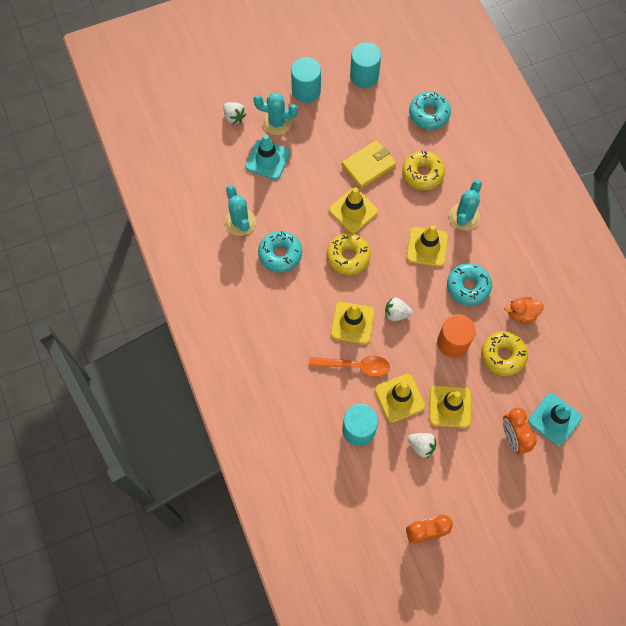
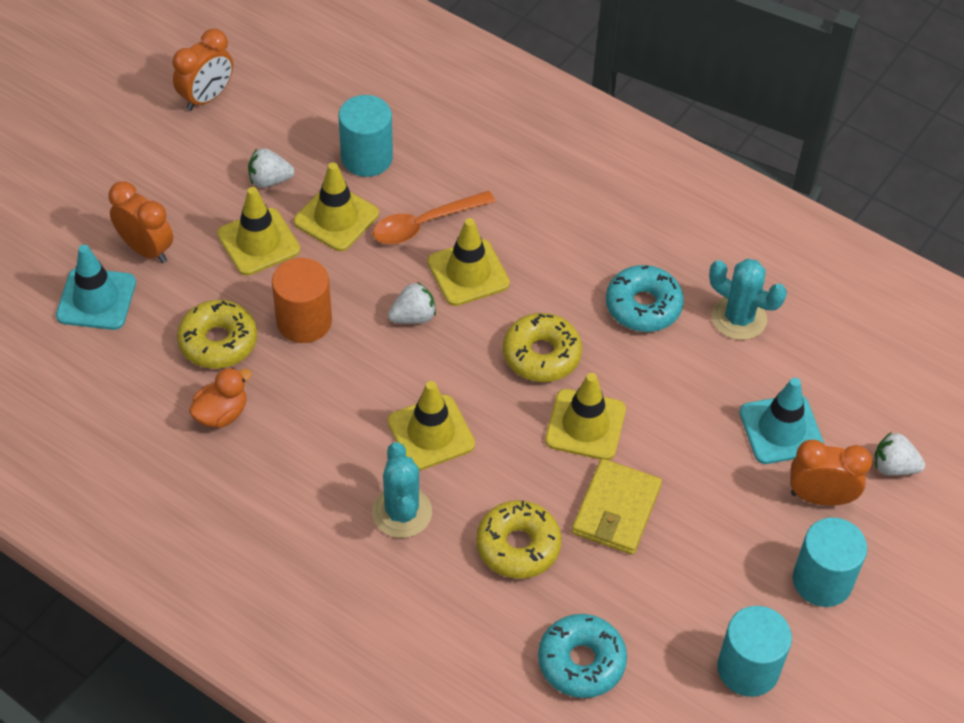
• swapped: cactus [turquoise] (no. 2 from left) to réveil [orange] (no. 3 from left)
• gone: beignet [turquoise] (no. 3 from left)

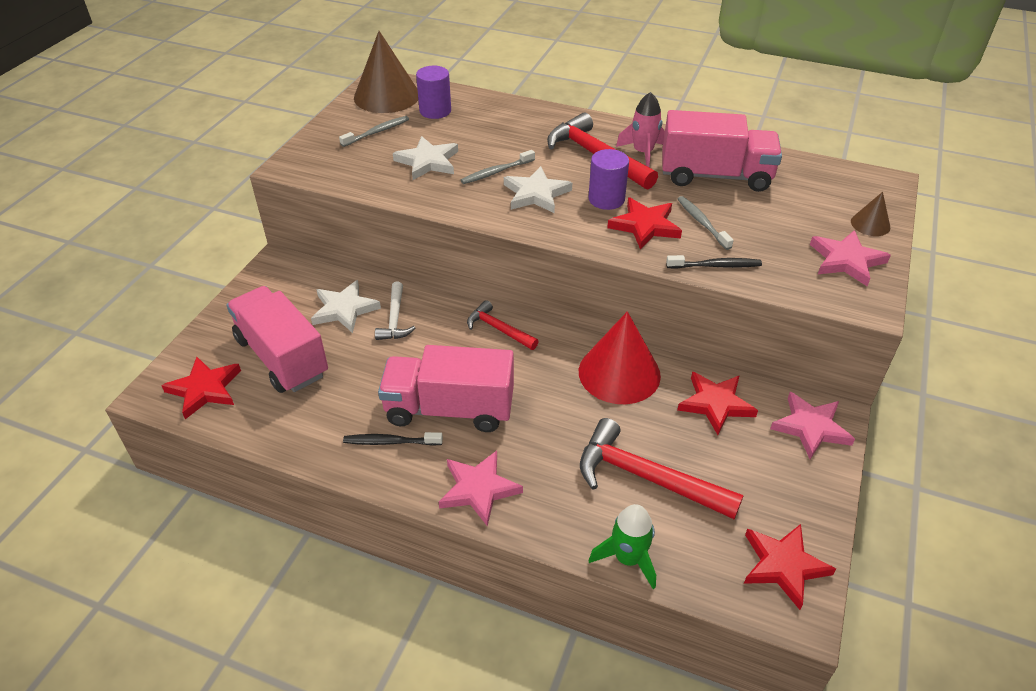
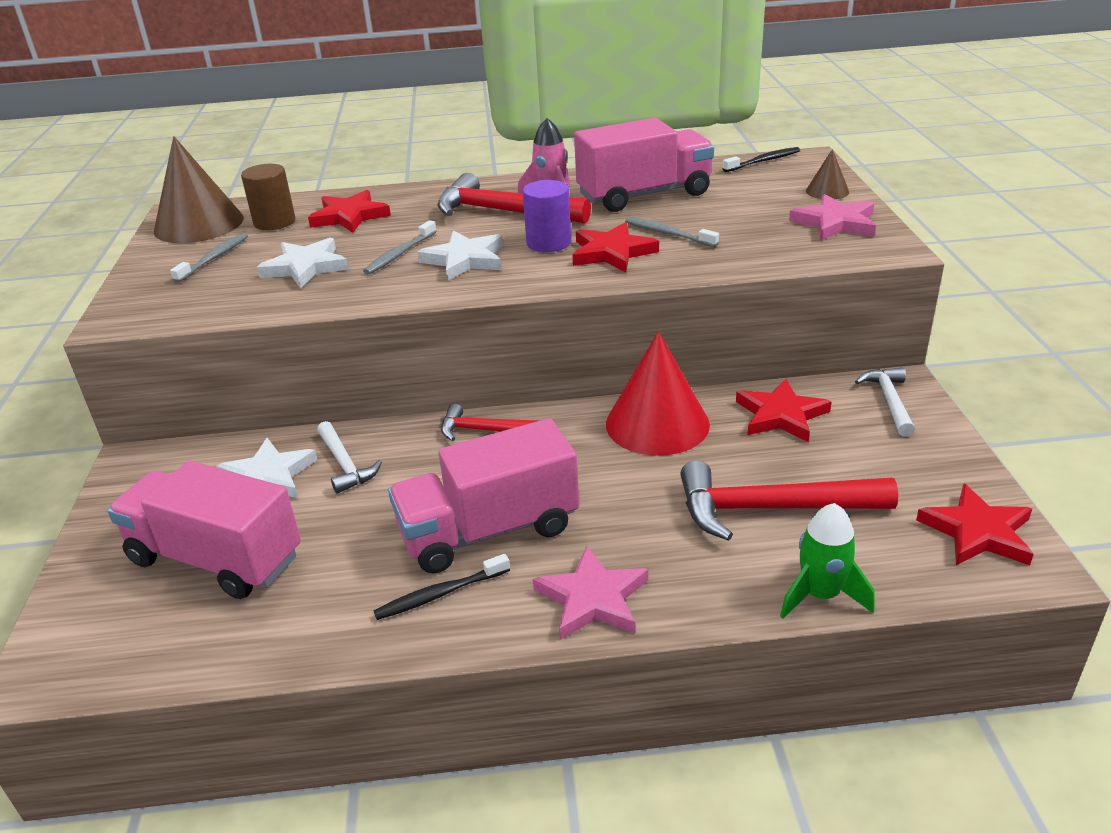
• repainted: cylindre [violet] (no. 1 from left) to cylindre [marron]
• shifted: brosse à dents [noir] (no. 2 from left)
• shifted: étoile [rouge] (no. 1 from left)
• swapped: étoile [rose] (no. 2 from left) to marteau [blanc] (no. 2 from left)

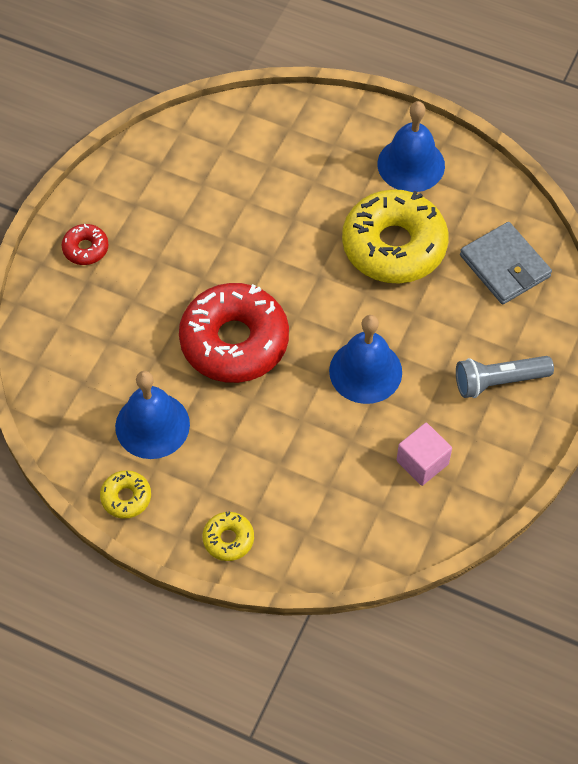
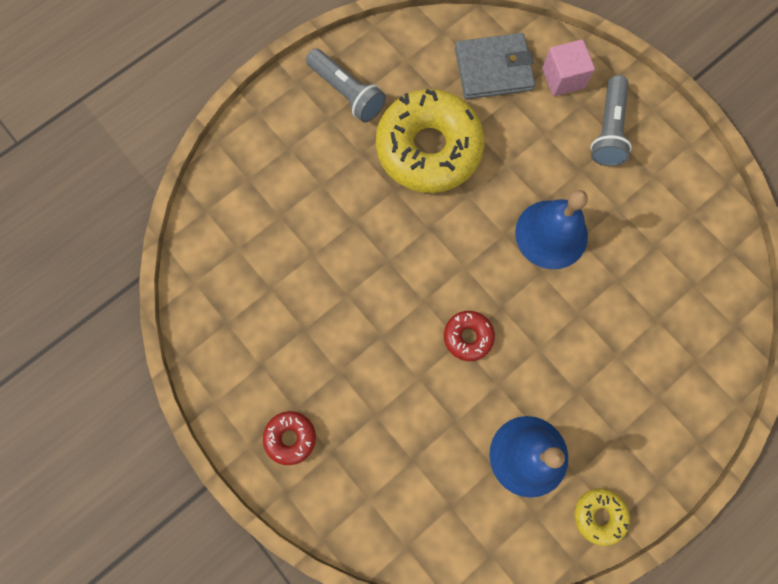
• swapped: cloche [bleu] (no. 3 from left) to lampe de poche [gris] (no. 1 from left)
• scaled: beignet [rouge] (no. 2 from left) x0.44
• shifted: cube [rose]
• gone: beignet [jaune] (no. 2 from left)

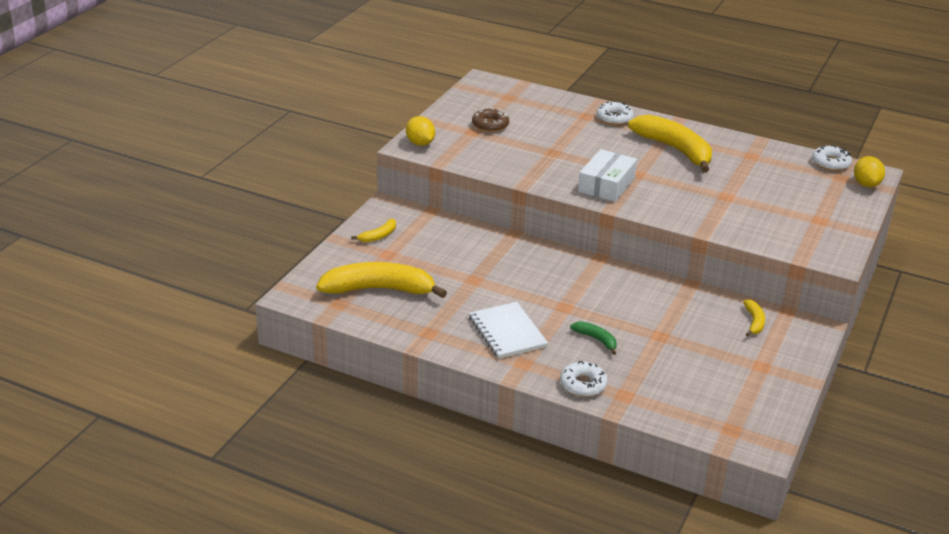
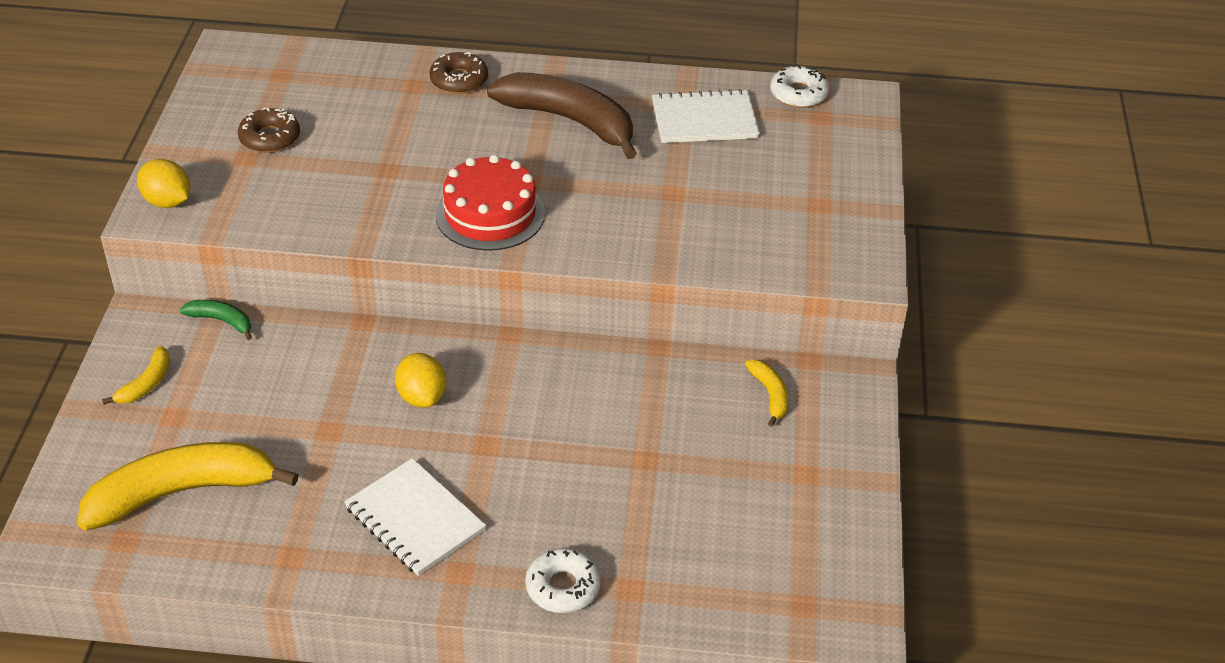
• repainted: beignet [blanc] (no. 2 from left) to beignet [marron] (no. 2 from left)
• repainted: banane [jaune] (no. 3 from left) to banane [marron]
• swapped: boîte [blanc] to gâteau [rouge]
• shifted: citron [jaune] (no. 2 from left)
• shifted: banane [vert]
• new: carnet [blanc] (no. 2 from left)

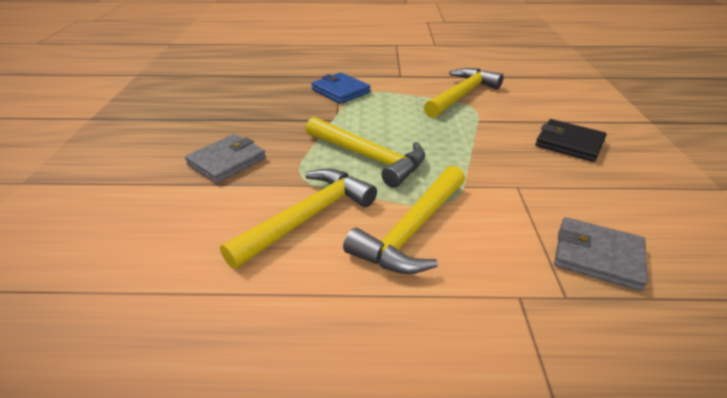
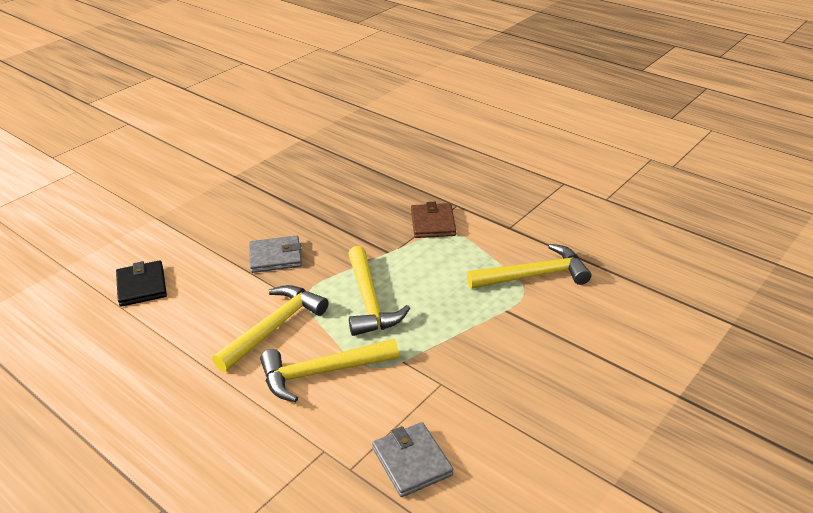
• repainted: portefeuille [bleu] to portefeuille [marron]
• shifted: portefeuille [noir]
• rotated: marteau [jaune] (no. 1 from left) 45 degrees counterclockwise

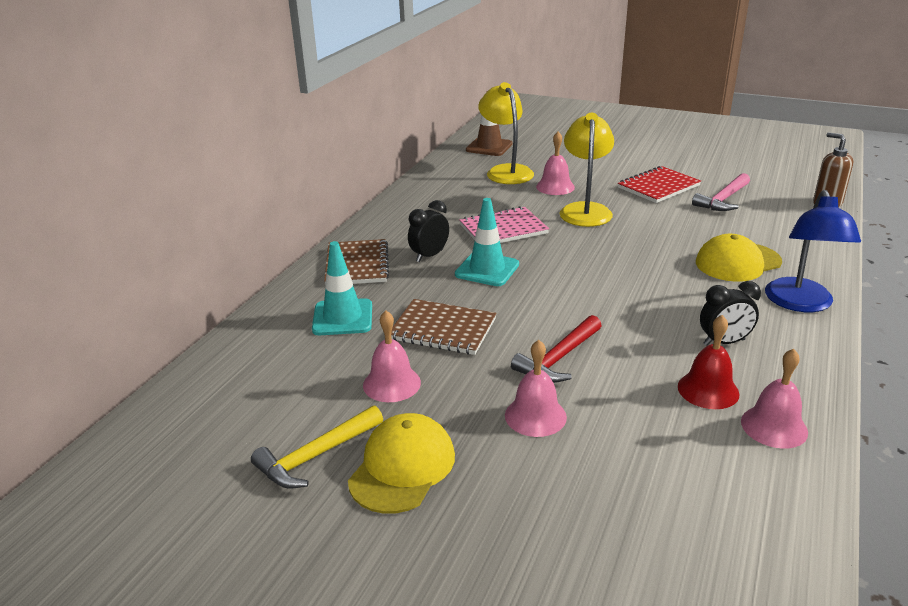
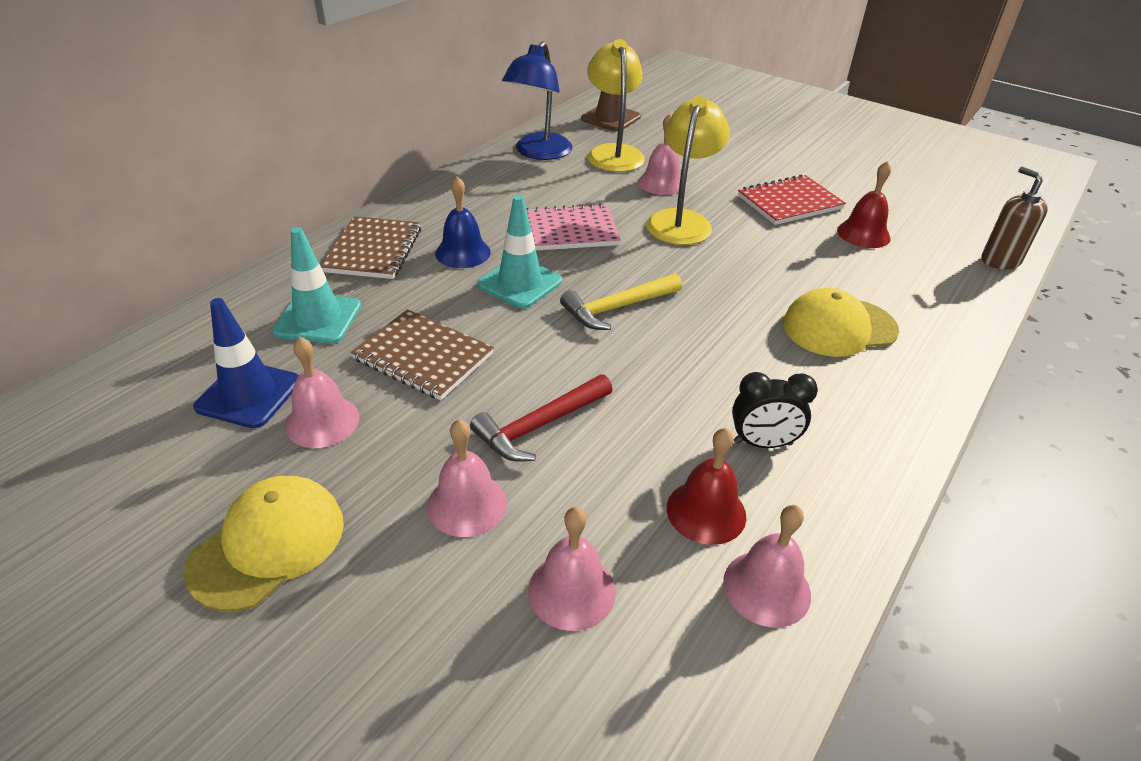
• swapped: marteau [rose] to cloche [rouge] (no. 2 from left)
• shifted: lampe [bleu]
• swapped: réveil [noir] (no. 1 from left) to cloche [bleu]
• shifted: marteau [jaune]
• new: cône de chantier [bleu]
• new: cloche [rose] (no. 3 from left)

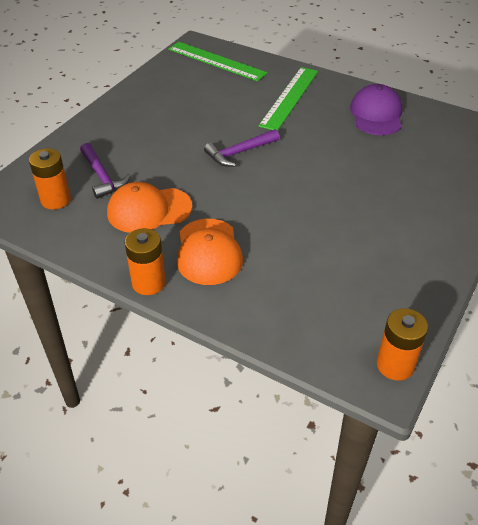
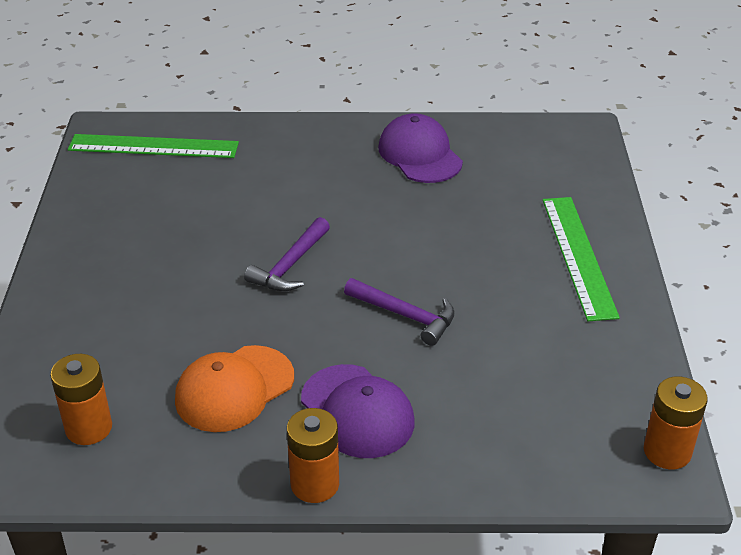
• shifted: règle [vert] (no. 2 from left)
• shifted: marteau [violet] (no. 1 from left in the first image) to marteau [violet] (no. 2 from left)
• repainted: casquette [orange] (no. 2 from left) to casquette [violet] (no. 1 from left)

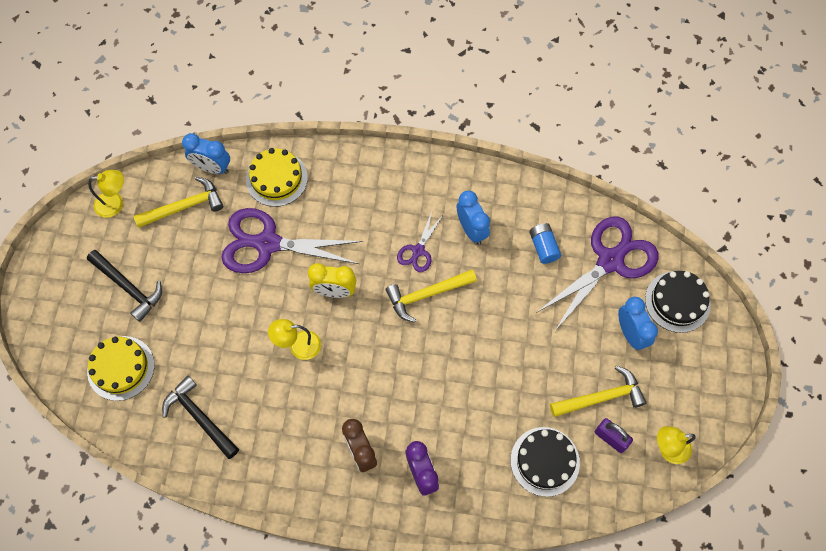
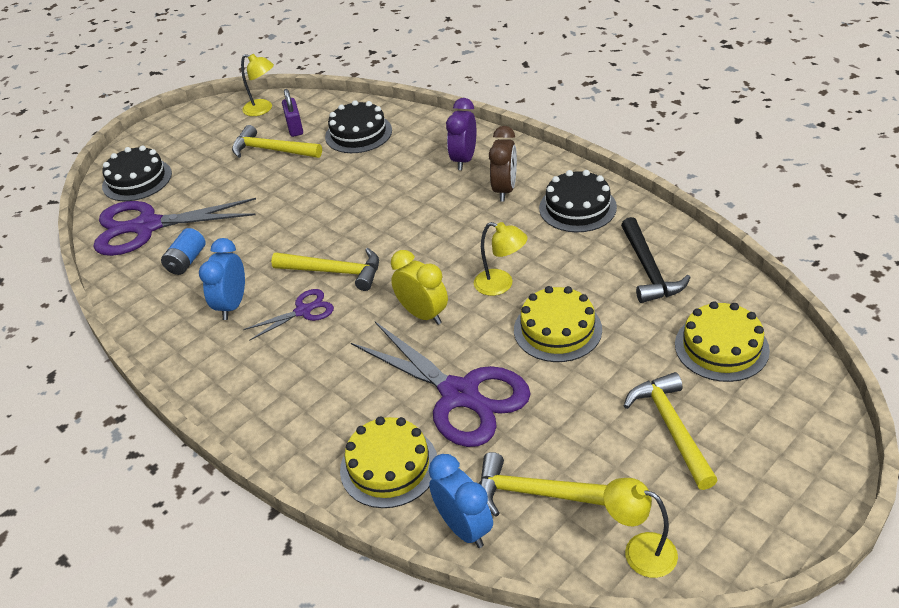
• repainted: marteau [noir] (no. 1 from left) to marteau [jaune] (no. 4 from left)
• gone: réveil [bleu] (no. 3 from left)
• new: gâteau [noir] (no. 3 from left)
• new: gâteau [jaune] (no. 2 from left)

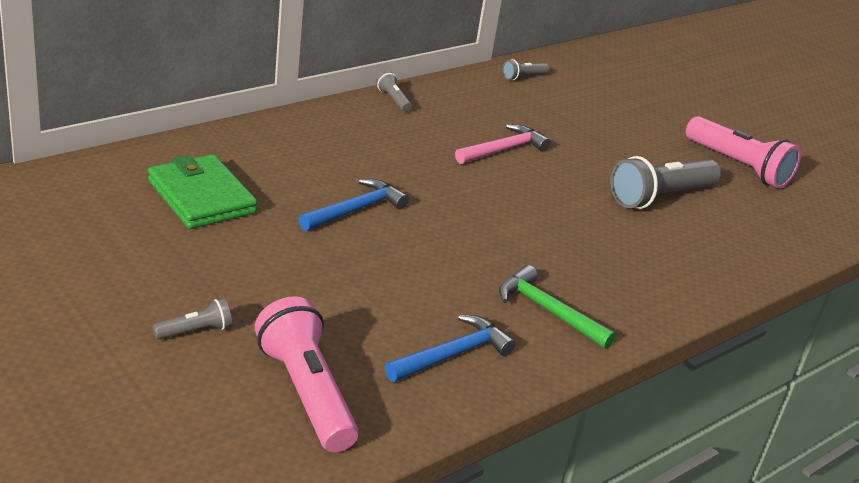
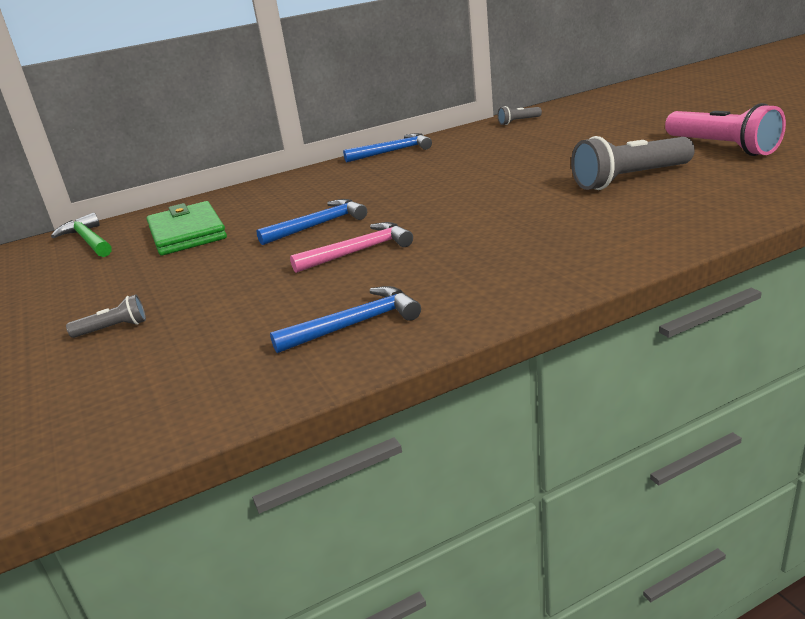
• swapped: lampe de poche [gris] (no. 2 from left) to marteau [bleu] (no. 3 from left)
• shifted: marteau [rose]
• shifted: marteau [vert]
• gone: lampe de poche [rose] (no. 1 from left)

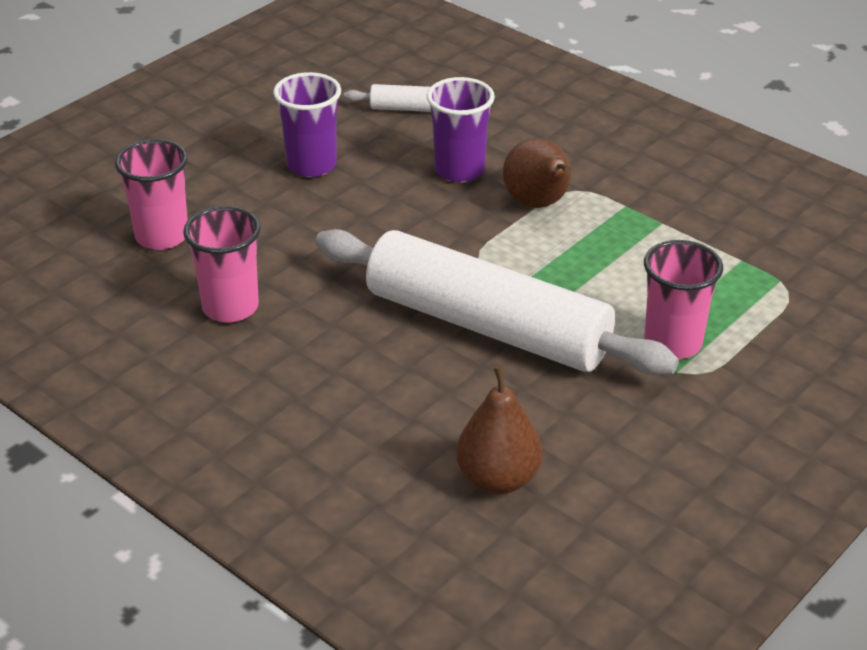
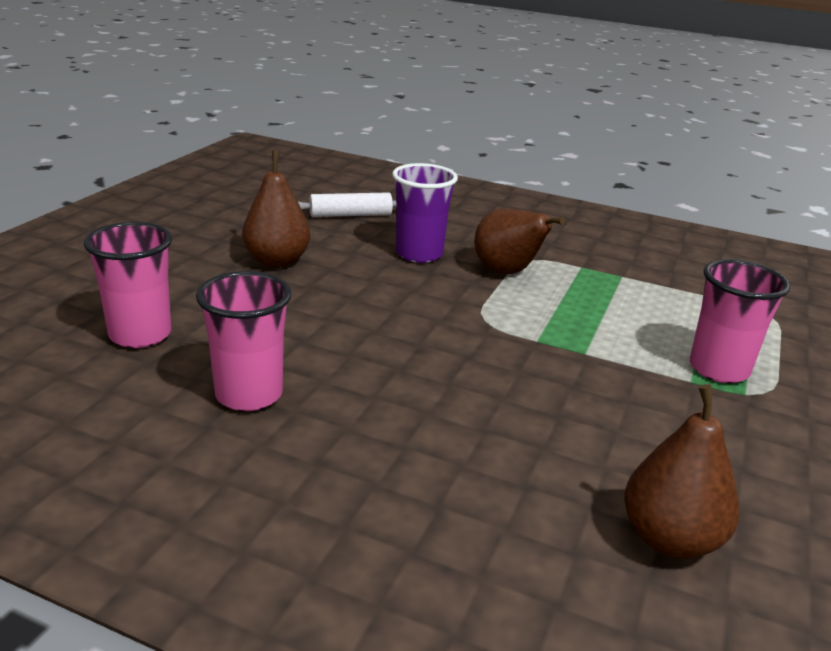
• swapped: gobelet [violet] (no. 1 from left) to poire [marron] (no. 1 from left)
• gone: rouleau à pâtisserie [blanc] (no. 2 from left)

